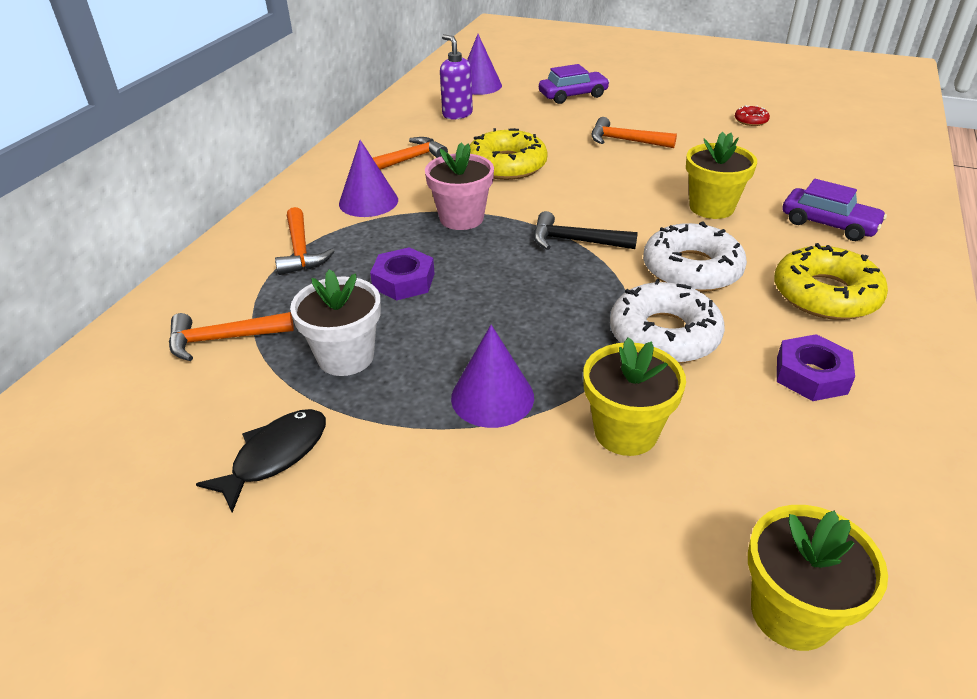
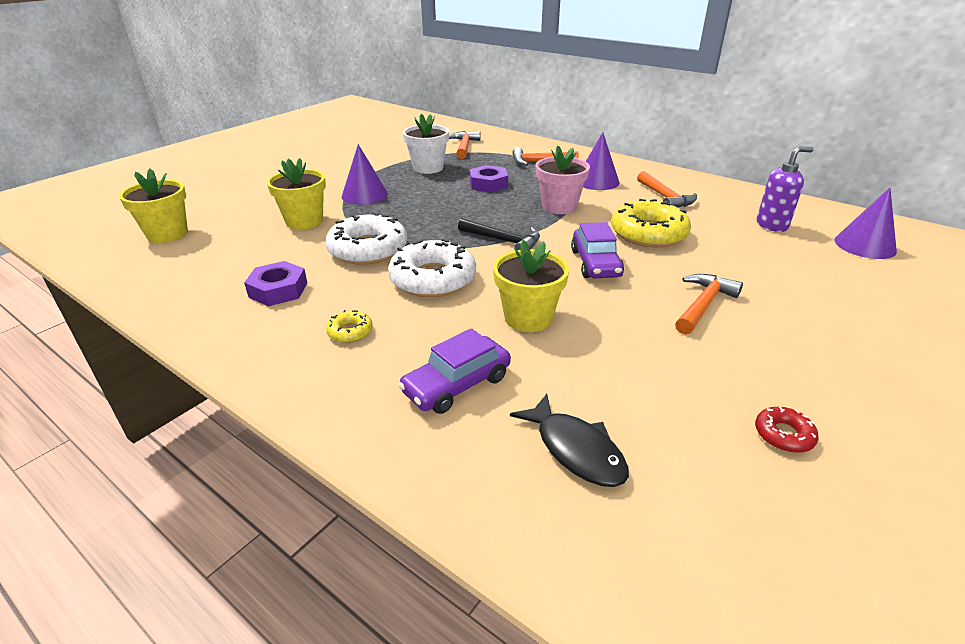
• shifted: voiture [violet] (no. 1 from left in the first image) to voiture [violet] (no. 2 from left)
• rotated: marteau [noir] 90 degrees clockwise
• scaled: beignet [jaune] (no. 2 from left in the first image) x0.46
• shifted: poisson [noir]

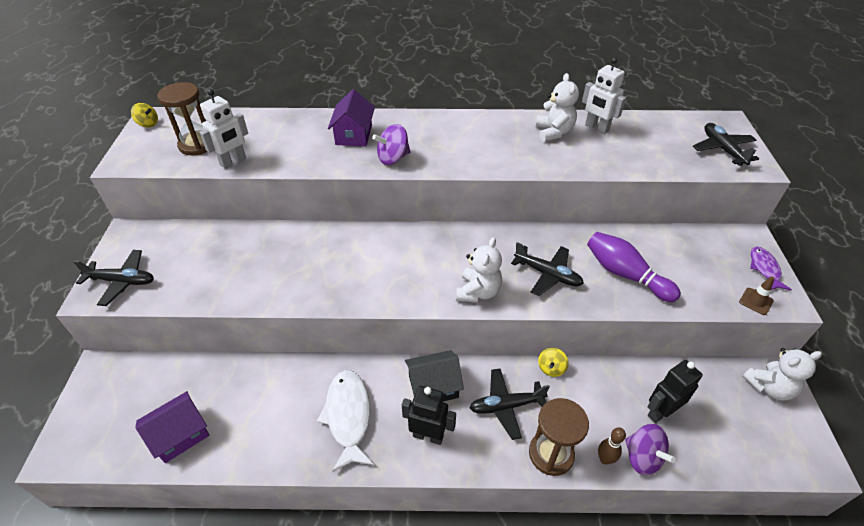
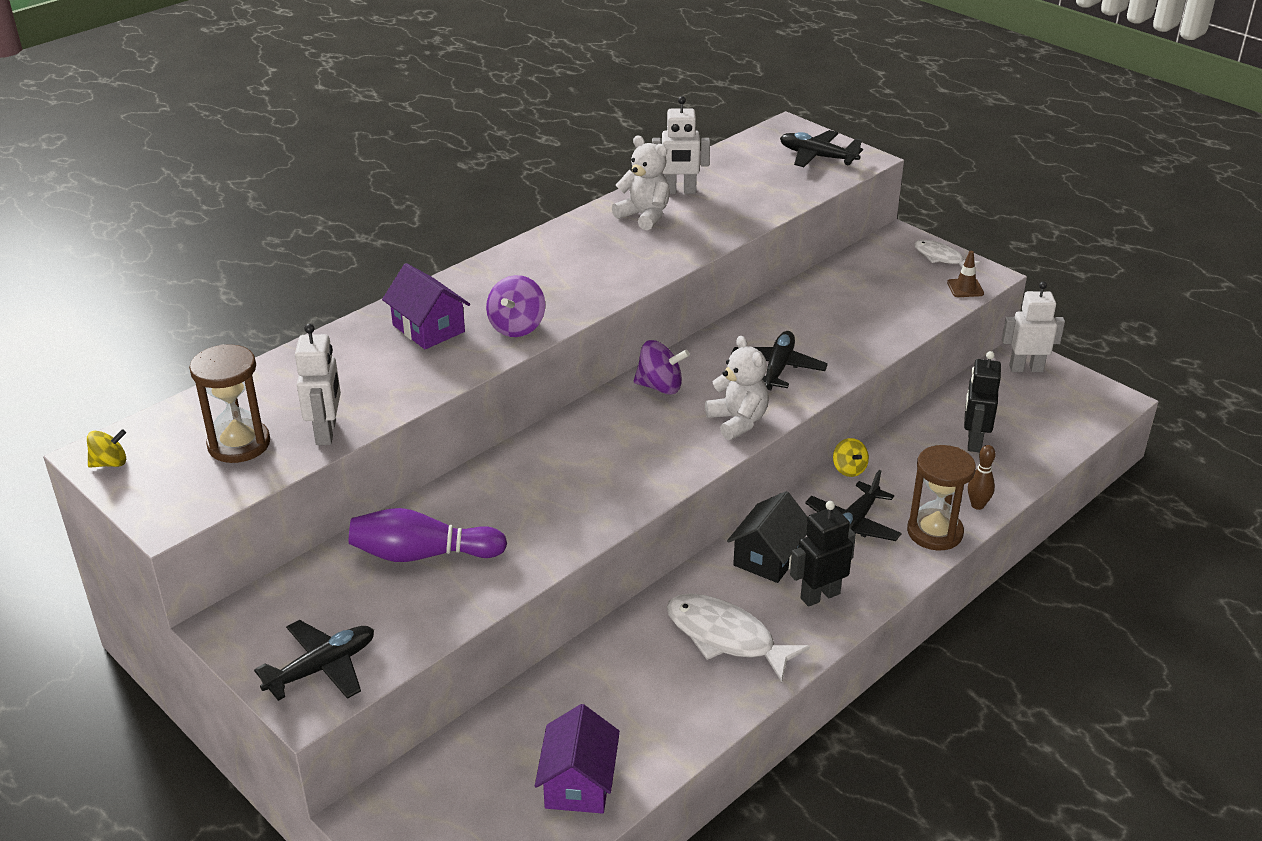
• shifted: quille [violet]
• rotated: avion [noir] (no. 3 from left in the first image) 60 degrees counterclockwise
• repainted: poisson [violet] to poisson [blanc] (no. 2 from left)
• swapped: ours en peluche [blanc] (no. 3 from left) to robot [blanc] (no. 3 from left)
• shifted: toupie [violet] (no. 2 from left)

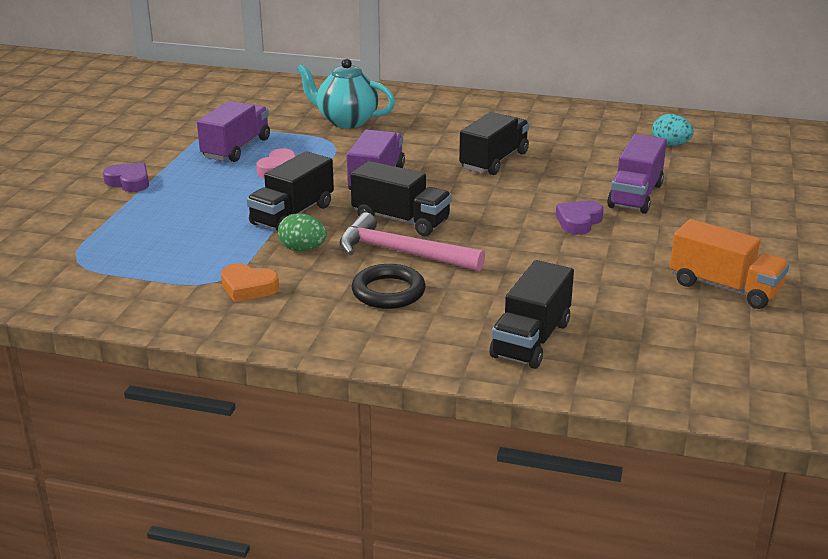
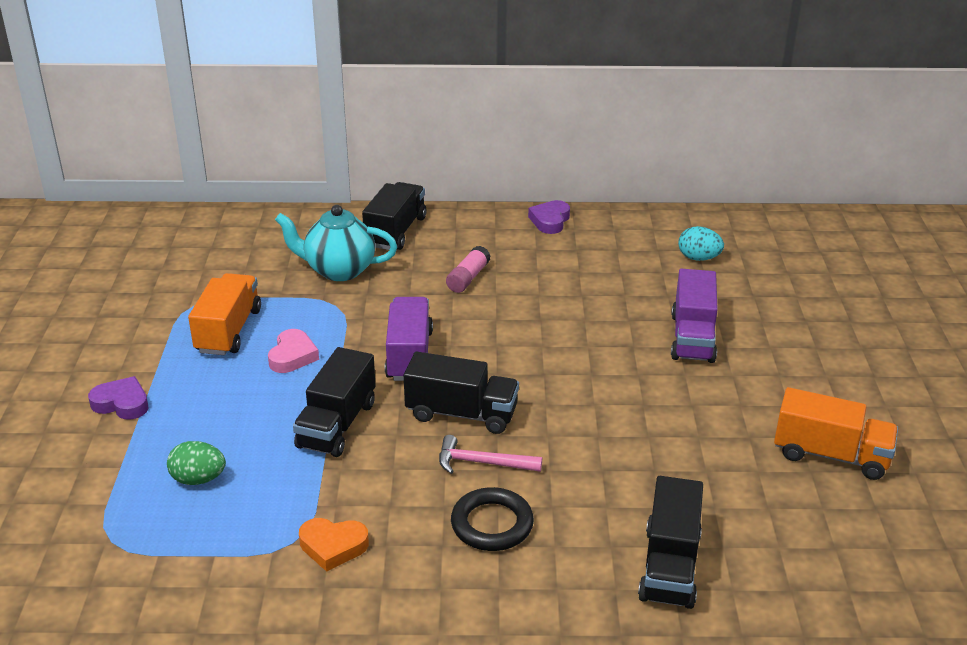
• repainted: camion [violet] (no. 1 from left) to camion [orange] (no. 1 from left)
• shifted: camion [noir] (no. 3 from left in the first image) to camion [noir] (no. 2 from left)
• shifted: cœur [violet] (no. 2 from left)
• scaled: marteau [rose] x0.62
• shifted: œuf [vert]
• new: bâton de colle [rose]

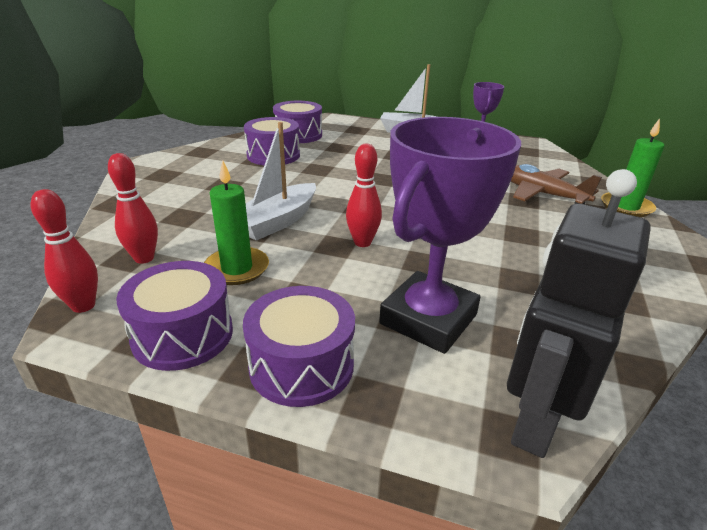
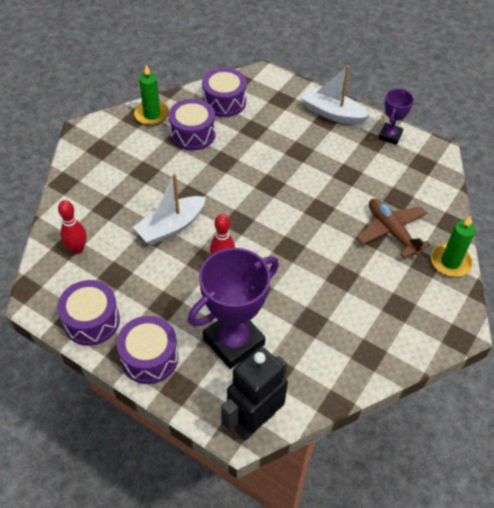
• shifted: bougie [vert] (no. 1 from left)
• gone: quille [rouge] (no. 1 from left)

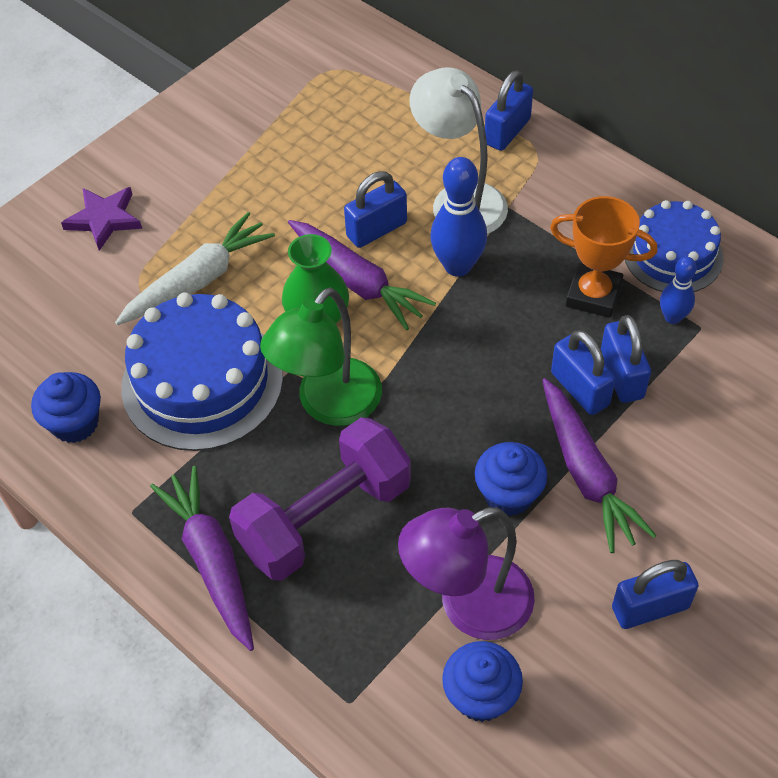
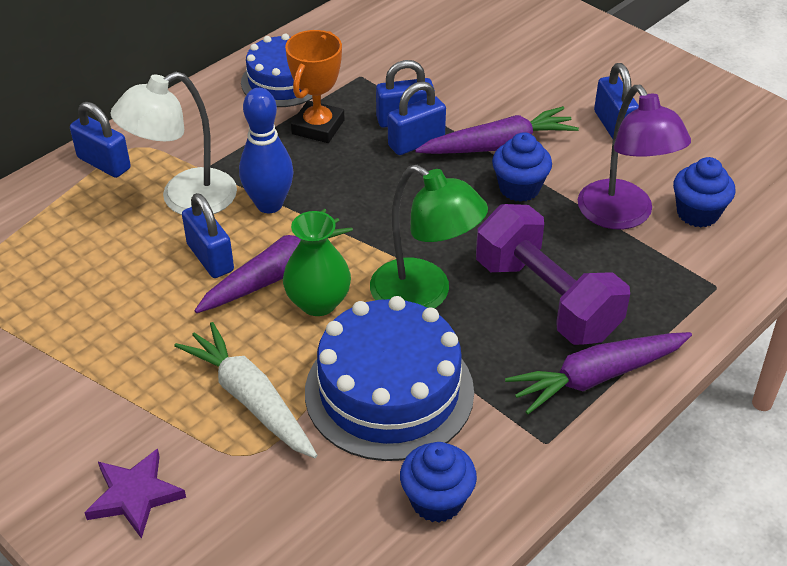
• gone: quille [bleu] (no. 2 from left)

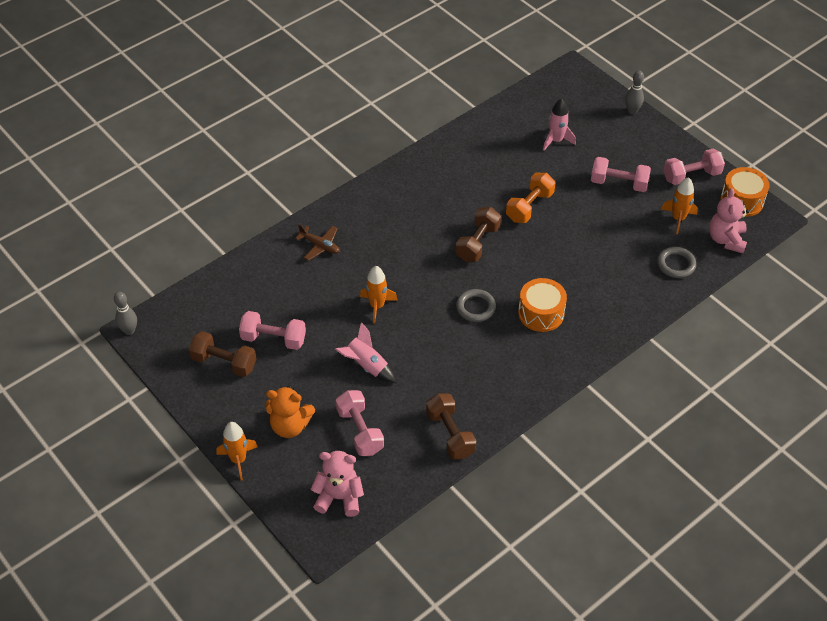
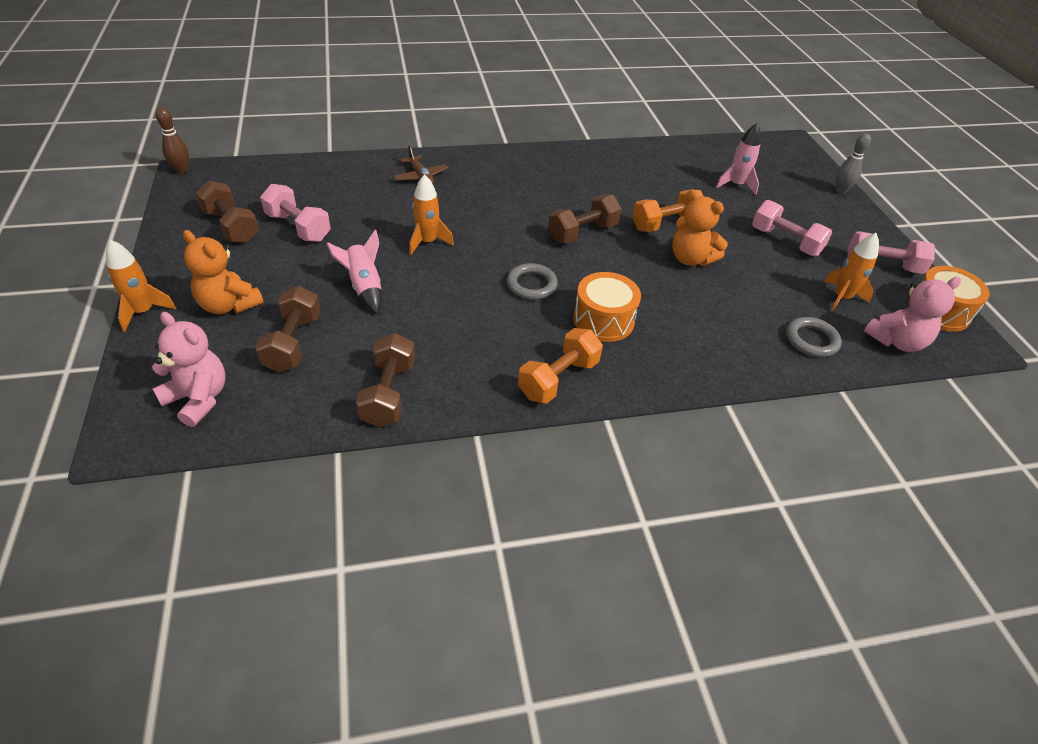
• rotated: ours en peluche [rose] (no. 2 from left) 150 degrees counterclockwise
• repainted: quille [gris] (no. 1 from left) to quille [marron]
• repainted: haltère [rose] (no. 2 from left) to haltère [marron] (no. 2 from left)
• new: ours en peluche [orange] (no. 2 from left)
• new: haltère [orange] (no. 1 from left)

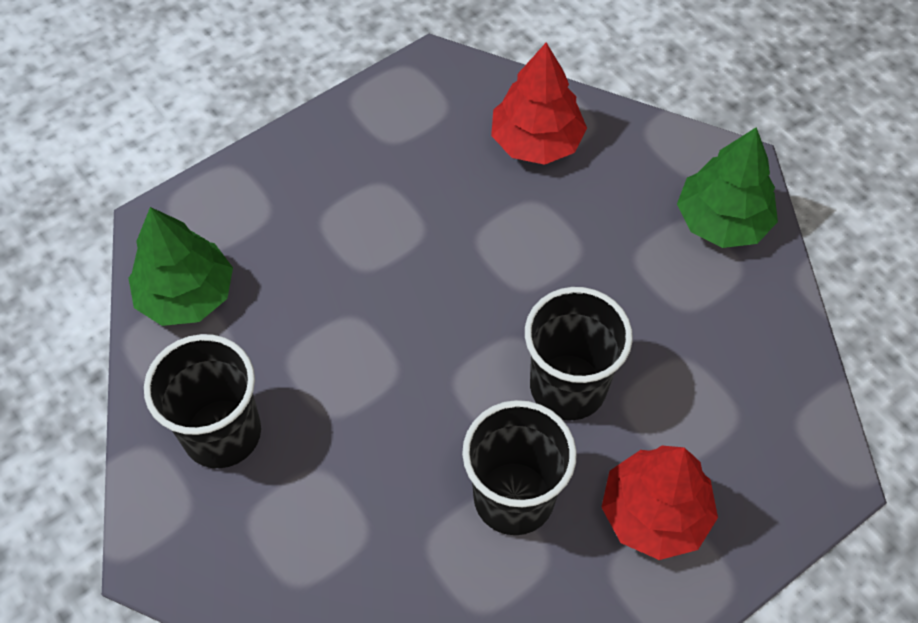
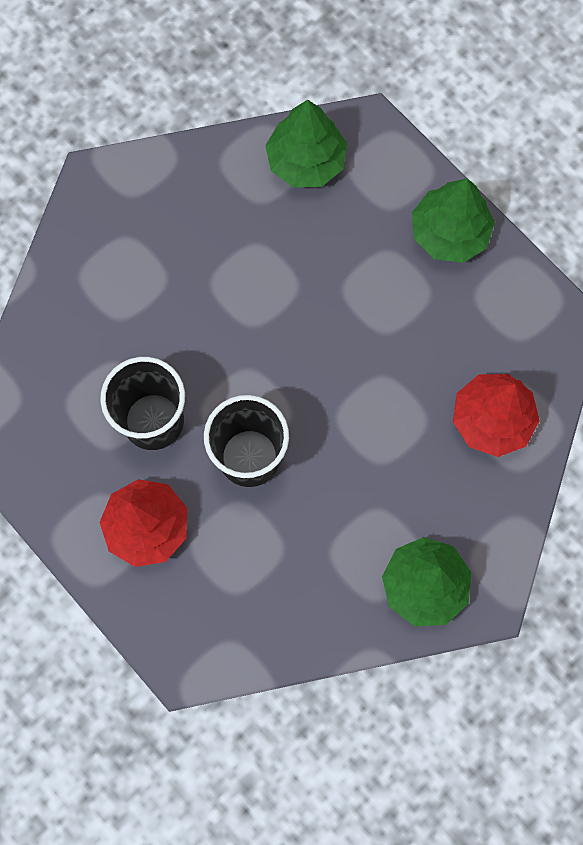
• gone: gobelet [noir] (no. 1 from left)
• new: arbre [vert] (no. 3 from left)

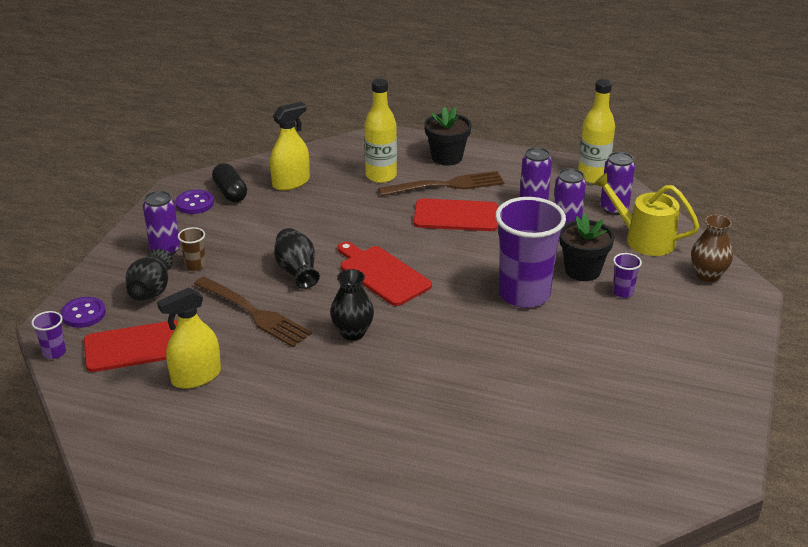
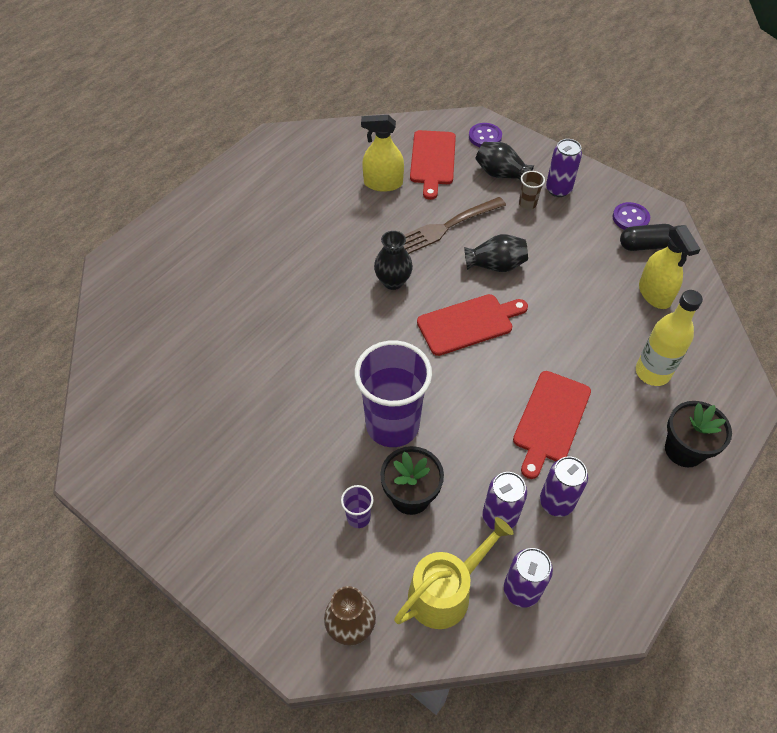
• gone: bouteille [jaune] (no. 2 from left)
• gone: fourchette [marron] (no. 2 from left)
• rotated: vaporisateur [jaune] (no. 1 from left) 75 degrees counterclockwise
• gone: gobelet [violet] (no. 1 from left)

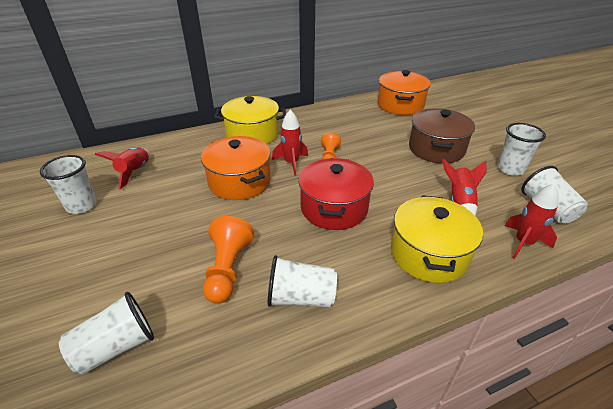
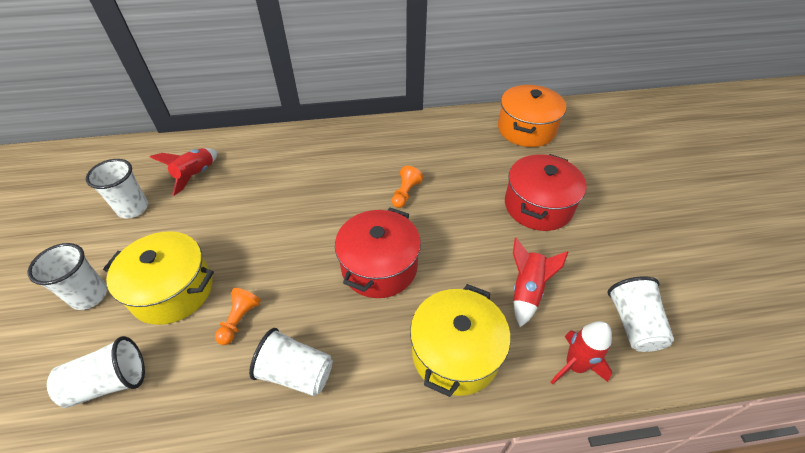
• shifted: marmite [jaune] (no. 1 from left)
• repainted: marmite [marron] to marmite [rouge] (no. 2 from left)
• gone: fusée [rouge] (no. 2 from left)
• shifted: gobelet [blanc] (no. 4 from left in the first image) to gobelet [blanc] (no. 1 from left)
• gone: marmite [orange] (no. 1 from left)
• scaled: pion [orange] (no. 1 from left) x0.62

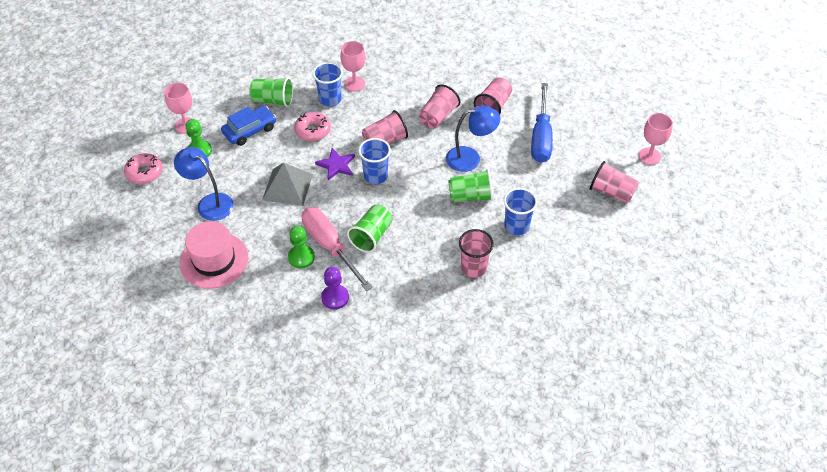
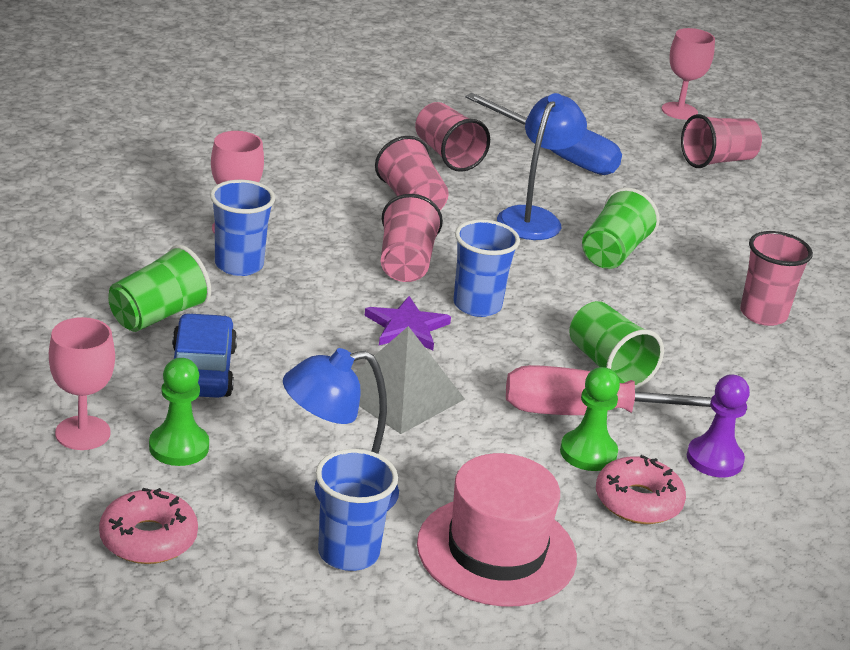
• shifted: beignet [rose] (no. 2 from left)
• shifted: gobelet [bleu] (no. 3 from left in the first image) to gobelet [bleu] (no. 2 from left)

